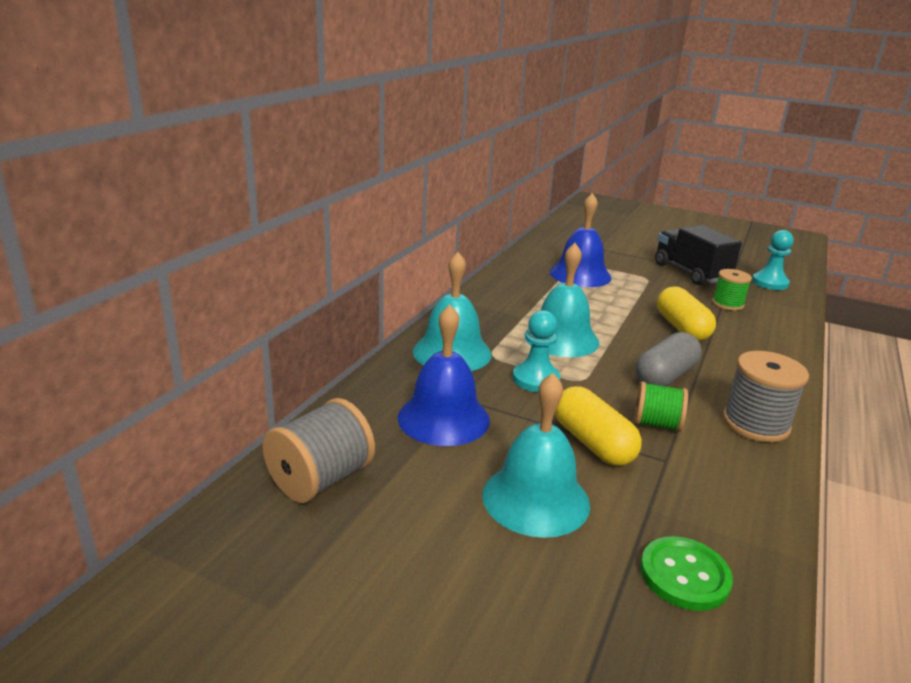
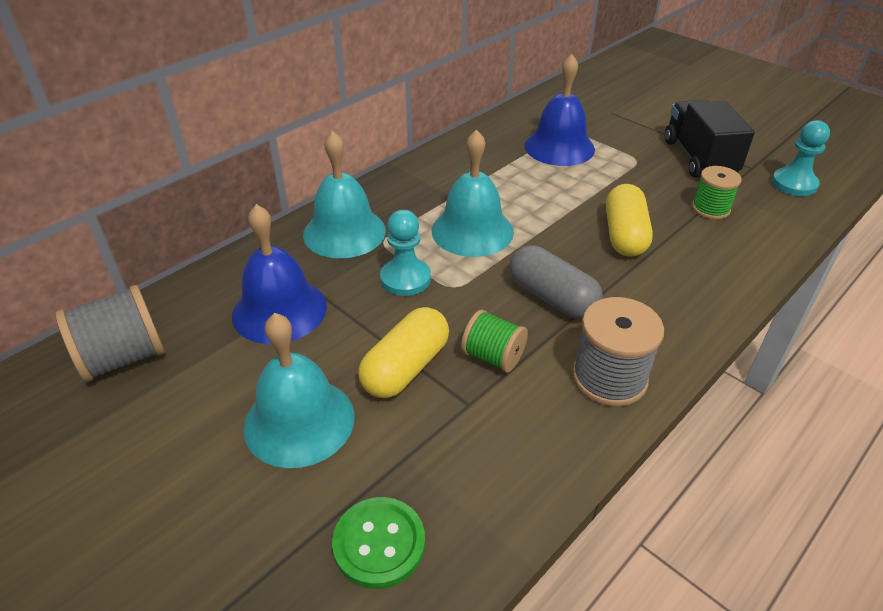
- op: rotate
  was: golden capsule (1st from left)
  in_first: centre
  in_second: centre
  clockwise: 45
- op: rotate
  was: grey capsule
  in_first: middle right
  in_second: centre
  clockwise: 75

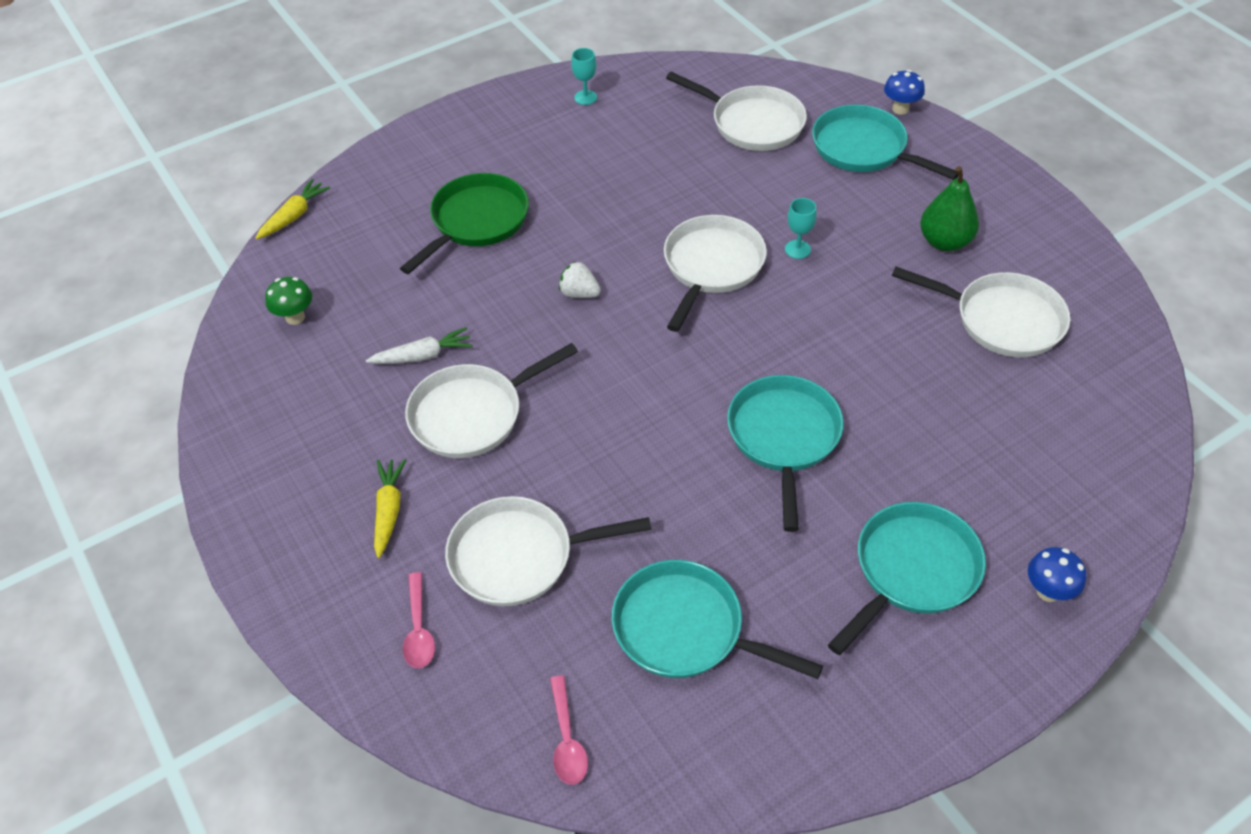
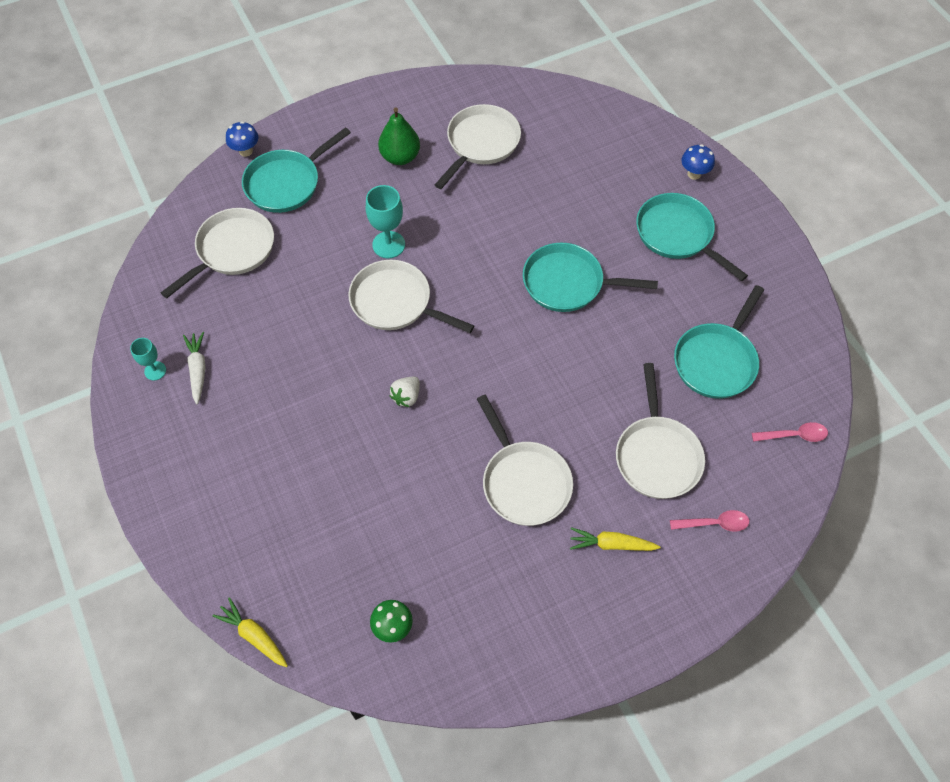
- op: delete
  was: leaf-green skillet
  in_first: top centre
- op: move
  was: white toy carrot
  in_first: centre
  in_second: middle left
- op: resize
  was: turquoise wine glass (2nd from left)
  in_first: top centre
  in_second: top centre
  ratio: 1.64

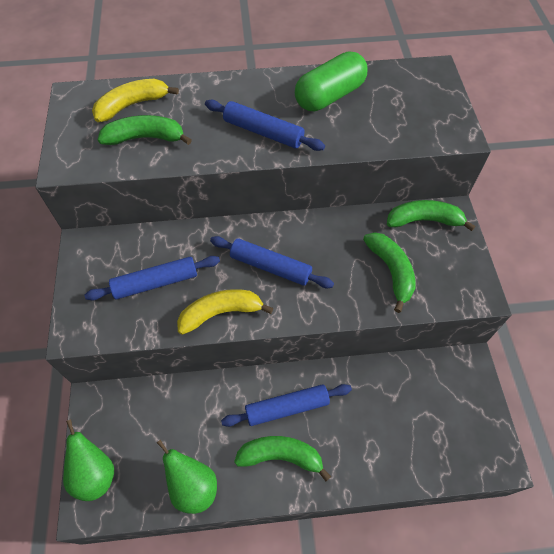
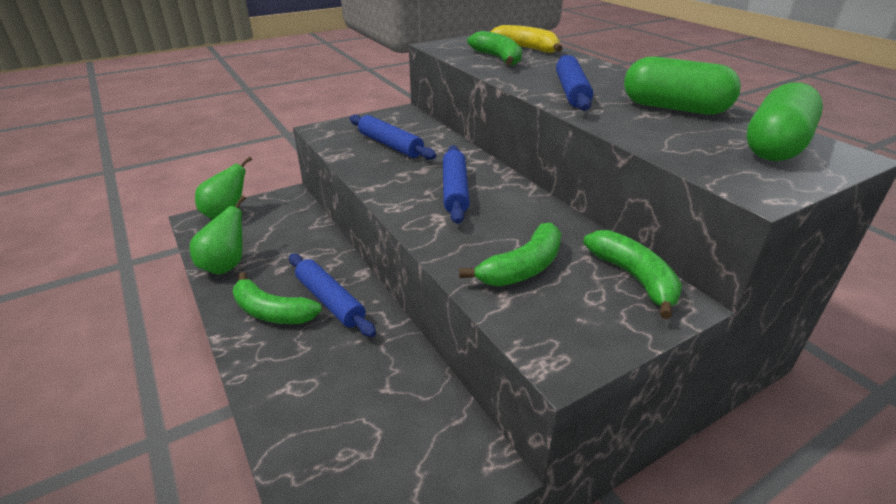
- op: delete
  was: golden banana (2nd from left)
  in_first: centre
- op: insert
  now: leaf-green capsule (2nd from left)
  in_second: top right
- op: rotate
  was: leaf-green banana (2nd from left in the first image)
  in_first: bottom centre
  in_second: middle left
  clockwise: 135

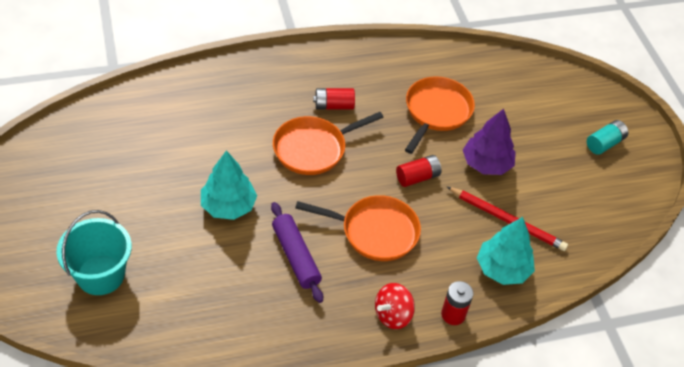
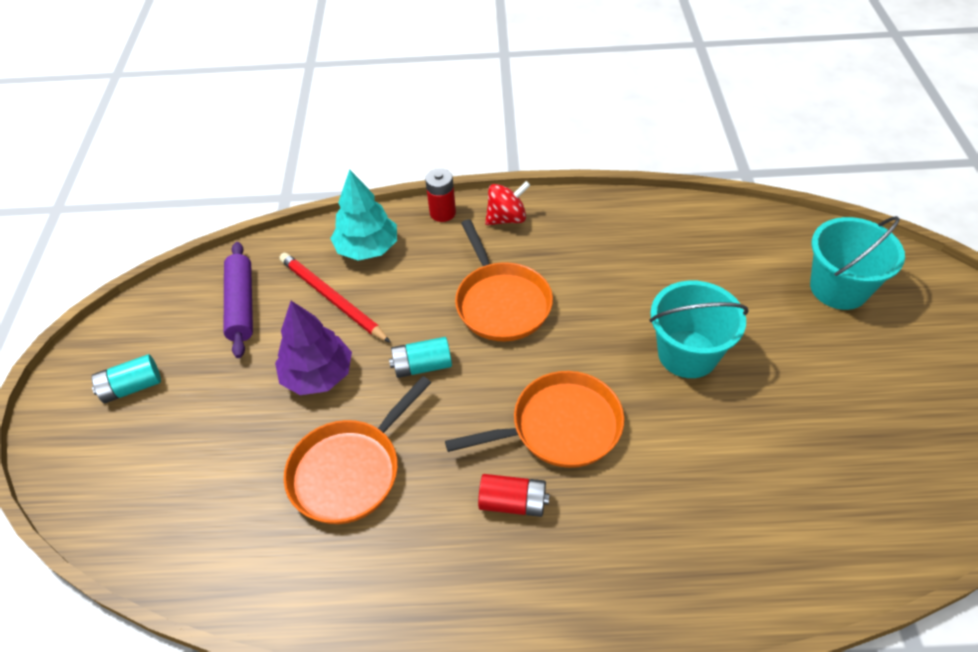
- op: move
  was: royal purple pastry roller
  in_first: bottom centre
  in_second: middle left
- op: replace
  was: turquoise tree (1st from left)
  now: turquoise sand bucket (1st from left)
  in_first: centre
  in_second: middle right
- op: recolor
  was: crimson power cell (2nd from left)
  now: turquoise power cell (2nd from left)
  in_first: centre
  in_second: centre
- op: rotate
  was: orange skillet (2nd from left)
  in_first: centre
  in_second: centre
  clockwise: -135

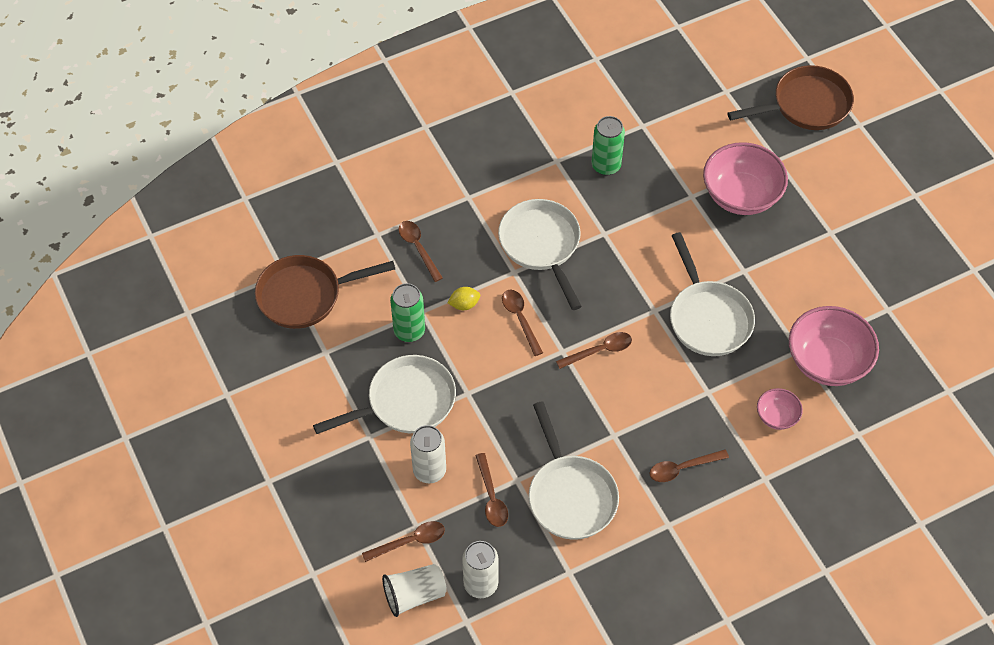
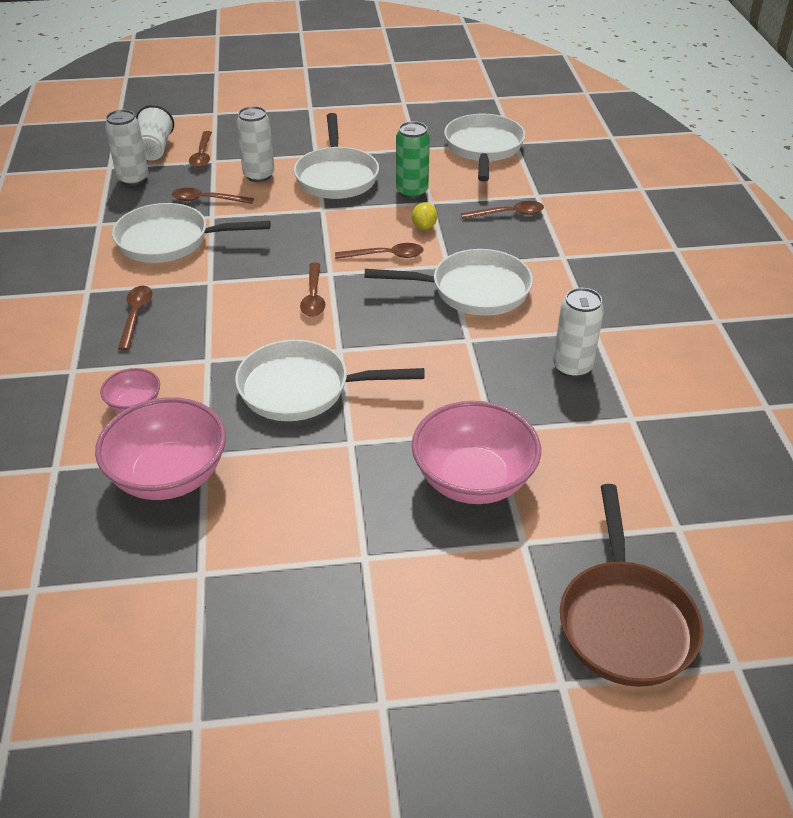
- op: recolor
  was: dark brown skillet (1st from left)
  now: white skillet (5th from left)
  in_first: middle left
  in_second: top centre
- op: recolor
  was: leaf-green soda can (2nd from left)
  now: white soda can (3rd from left)
  in_first: top centre
  in_second: middle right

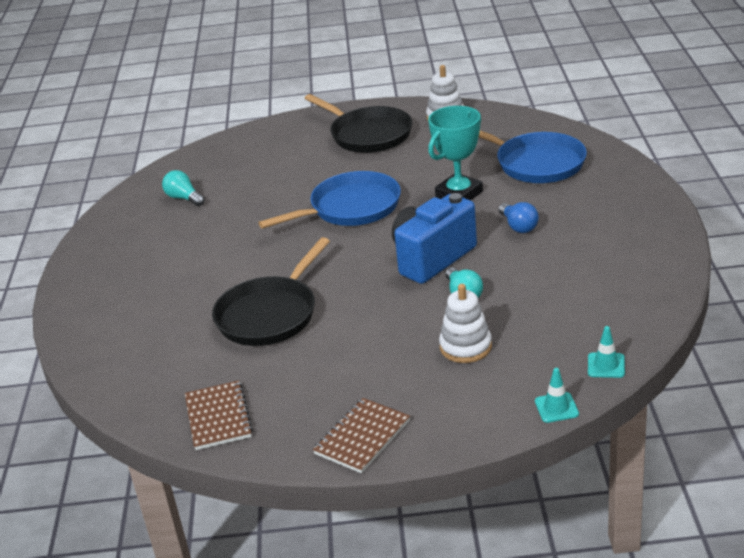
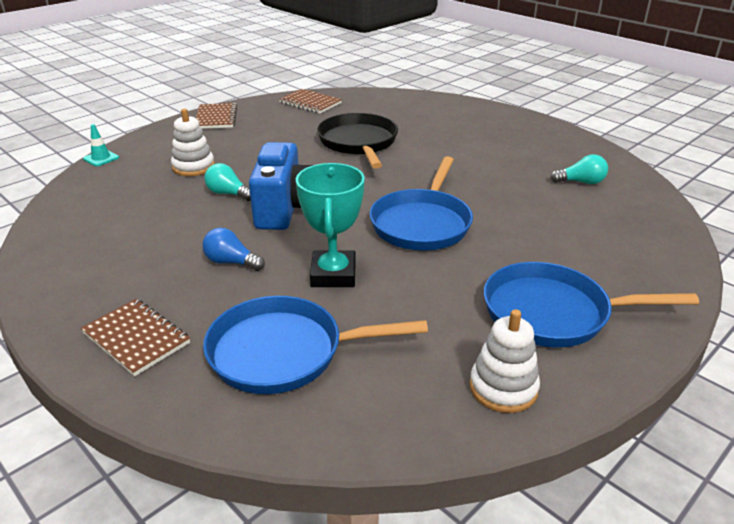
- op: delete
  was: turquoise traffic cone (2nd from left)
  in_first: middle right
- op: insert
  now: dark brown exercise book (1st from left)
  in_second: middle left
- op: recolor
  was: ebony skillet (2nd from left)
  now: cobalt skillet (3rd from left)
  in_first: top centre
  in_second: middle right

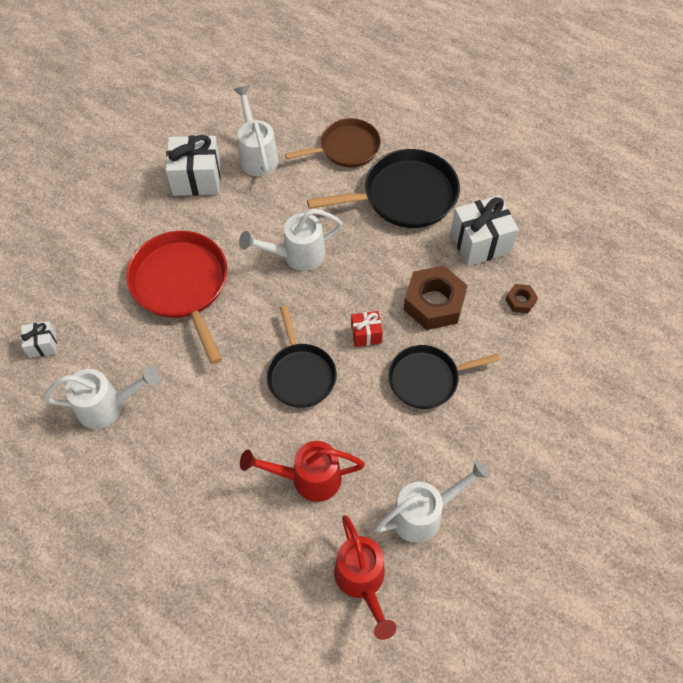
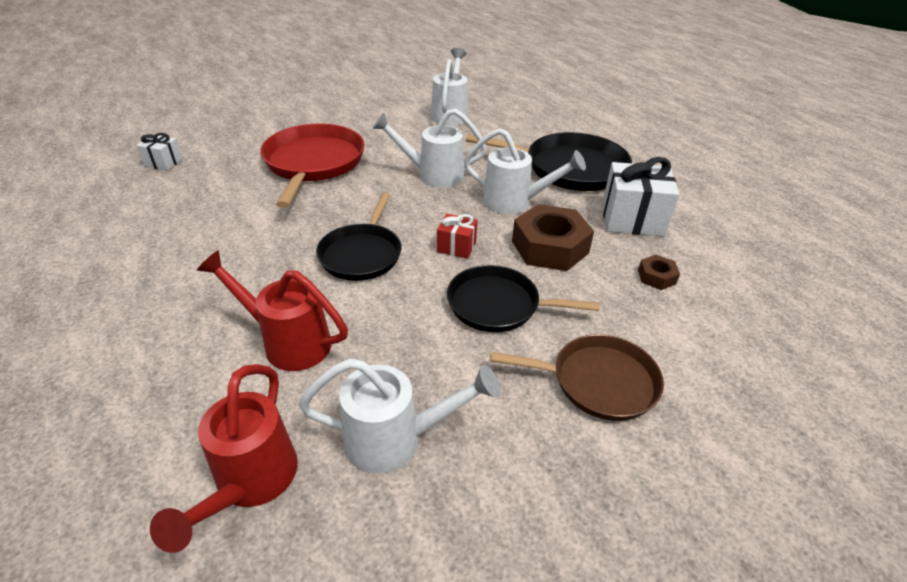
- op: delete
  was: white wrapped gift (2nd from left)
  in_first: top left
- op: move
  was: white sprinkling can (1st from left in the first image)
  now: white sprinkling can (4th from left)
  in_first: middle left
  in_second: top centre
- op: move
  was: dark brown skillet
  in_first: top centre
  in_second: centre

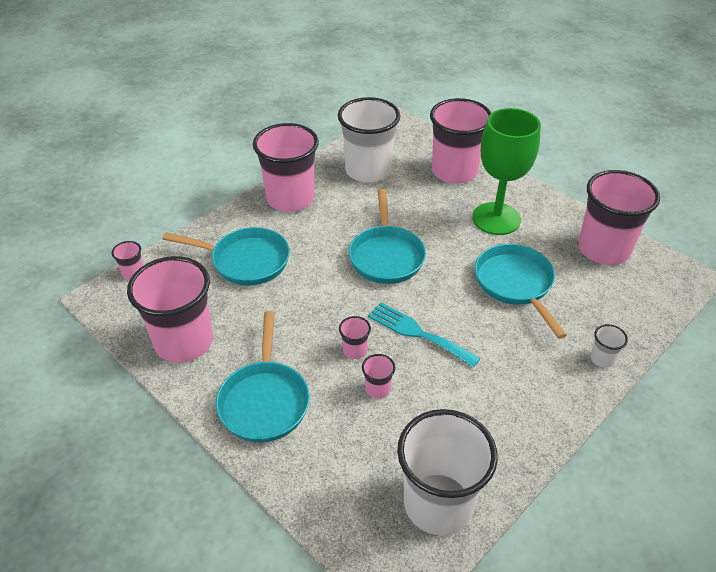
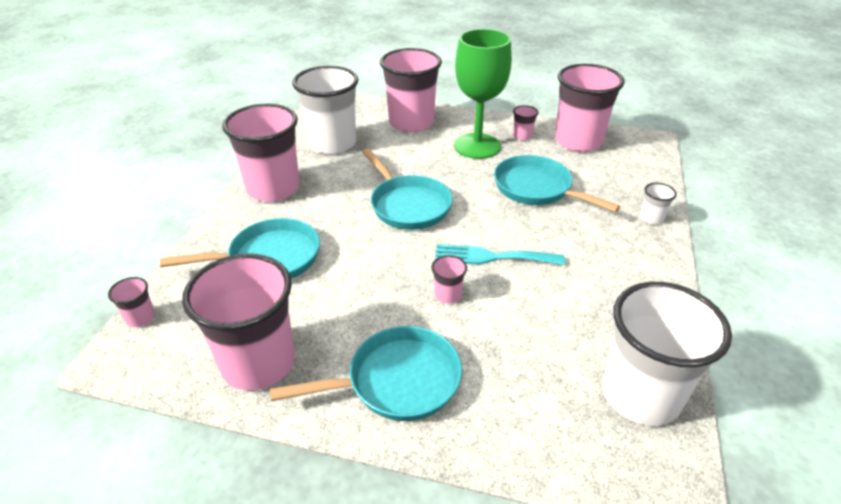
- op: move
  was: pink tumbler (5th from left in the first image)
  now: pink tumbler (6th from left)
  in_first: centre
  in_second: top centre
- op: rotate
  was: turquoise skillet (2nd from left)
  in_first: centre
  in_second: bottom centre
  clockwise: -75

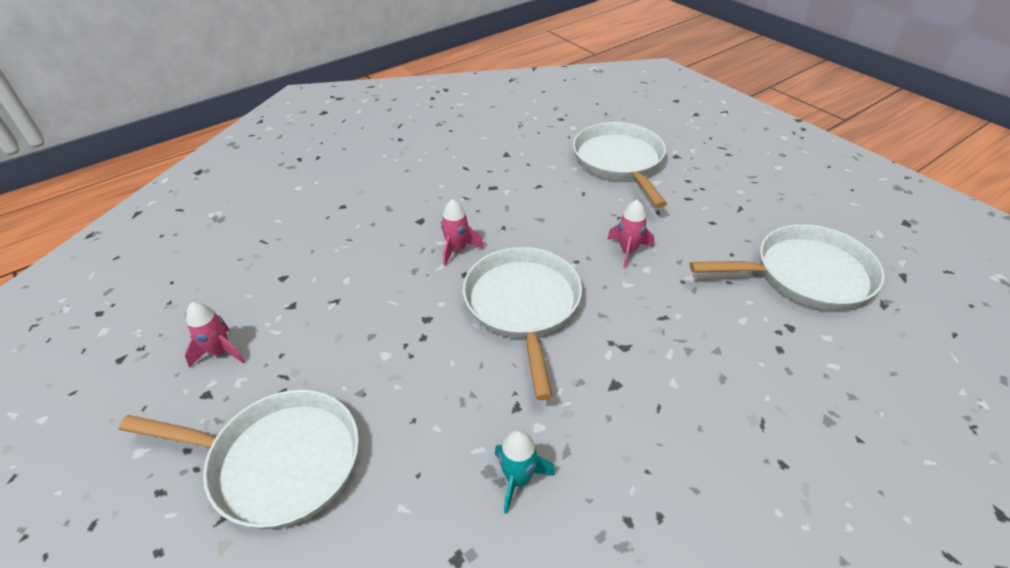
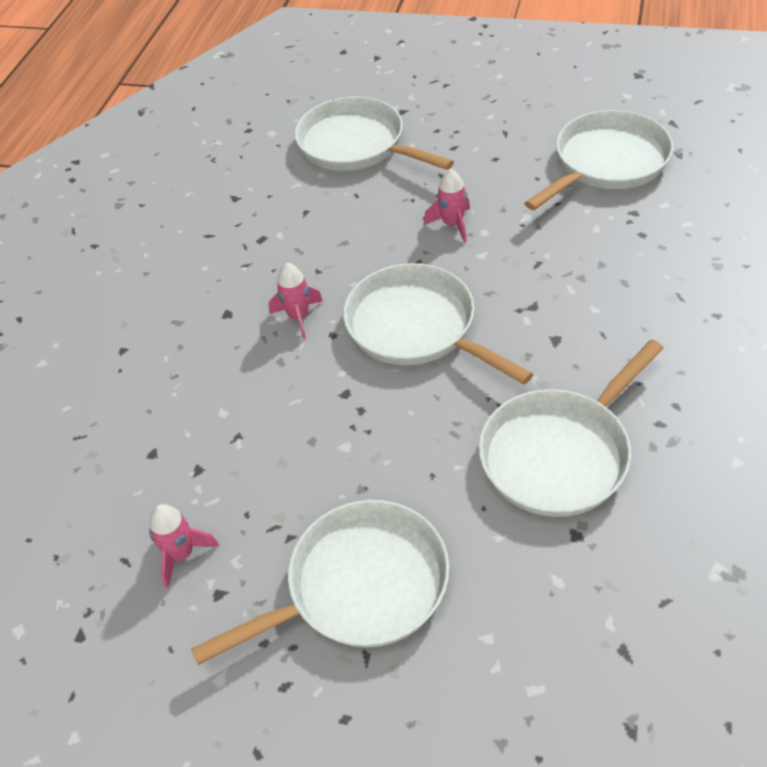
- op: replace
  was: turquoise spaceship
  now: white skillet (4th from left)
  in_first: bottom centre
  in_second: middle right

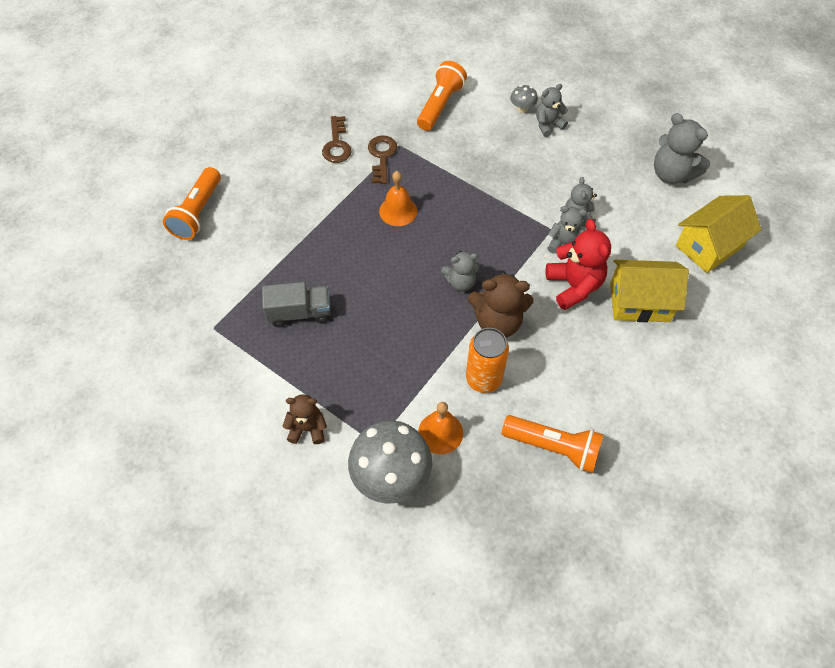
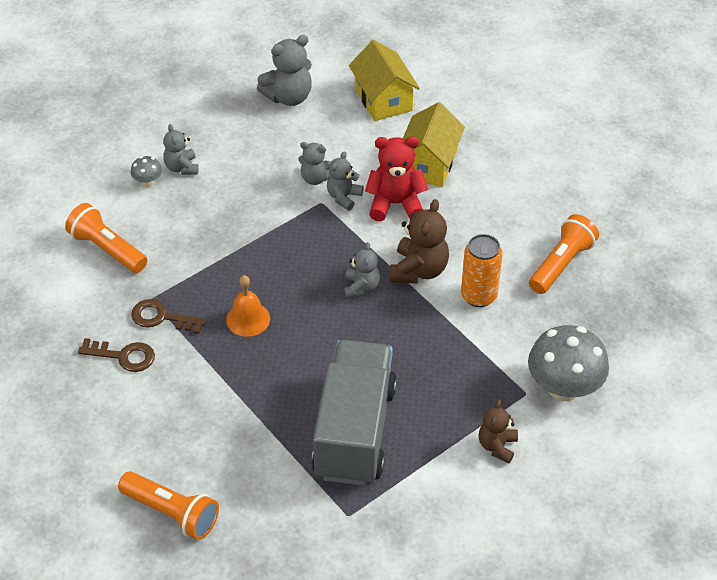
- op: delete
  was: orange school bell (2nd from left)
  in_first: centre
- op: resize
  was: grey truck
  in_first: centre
  in_second: bottom centre
  ratio: 1.98

